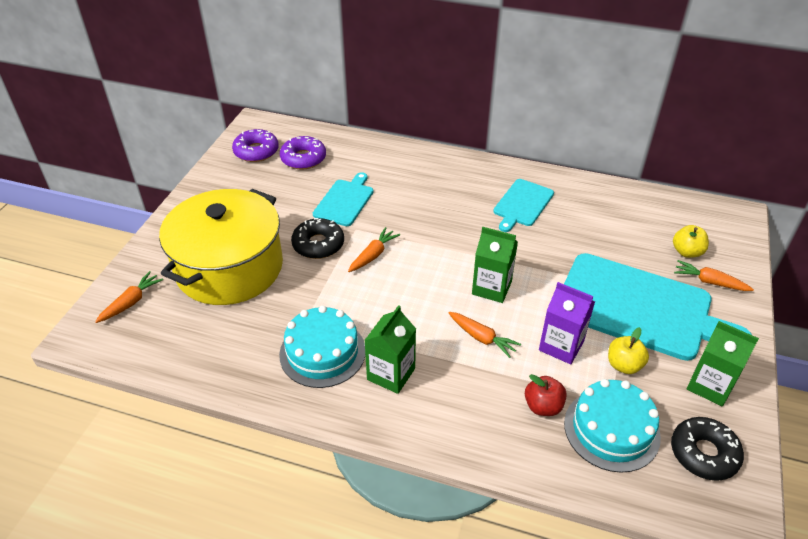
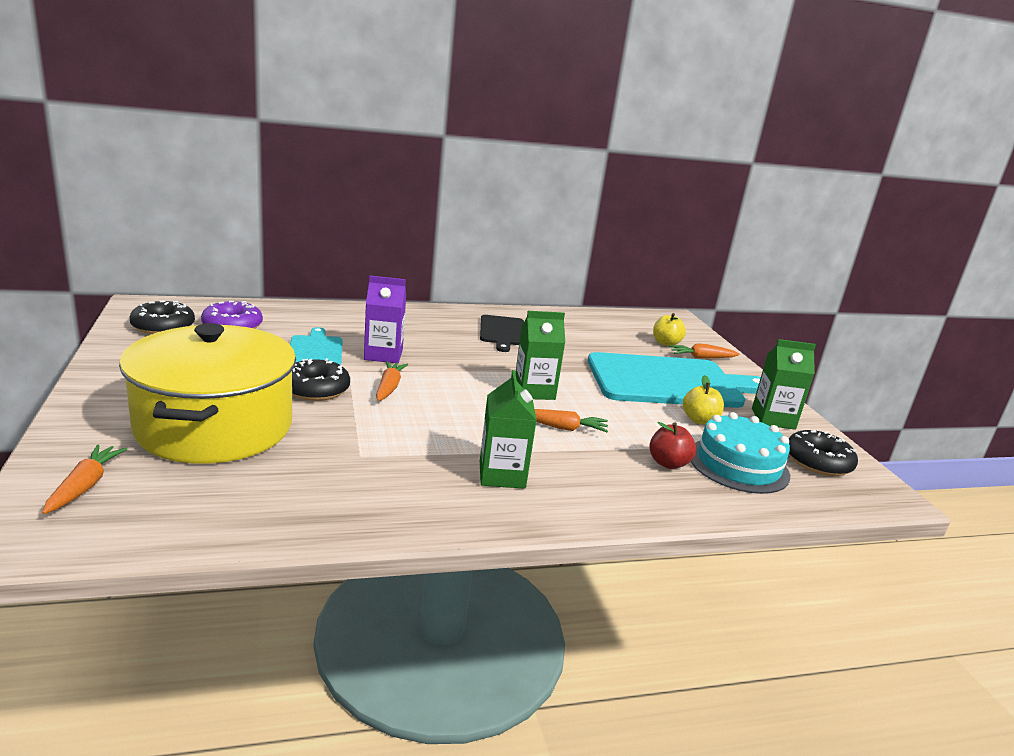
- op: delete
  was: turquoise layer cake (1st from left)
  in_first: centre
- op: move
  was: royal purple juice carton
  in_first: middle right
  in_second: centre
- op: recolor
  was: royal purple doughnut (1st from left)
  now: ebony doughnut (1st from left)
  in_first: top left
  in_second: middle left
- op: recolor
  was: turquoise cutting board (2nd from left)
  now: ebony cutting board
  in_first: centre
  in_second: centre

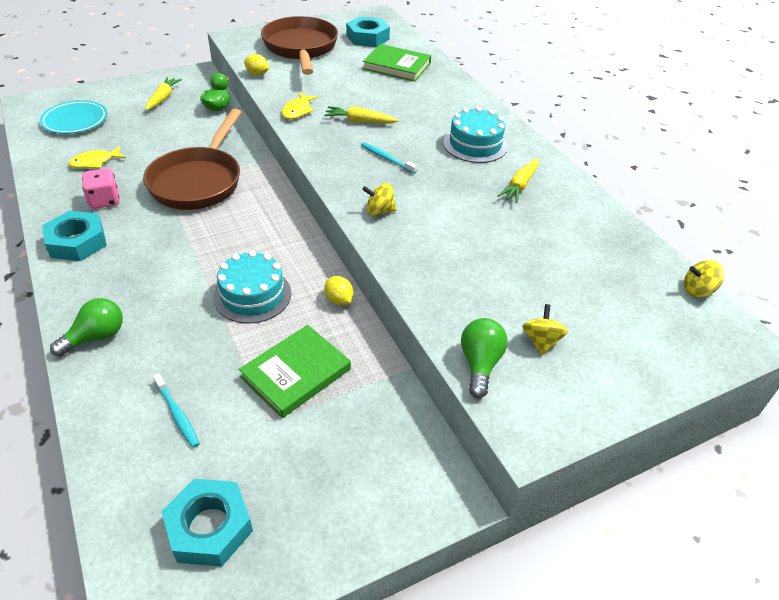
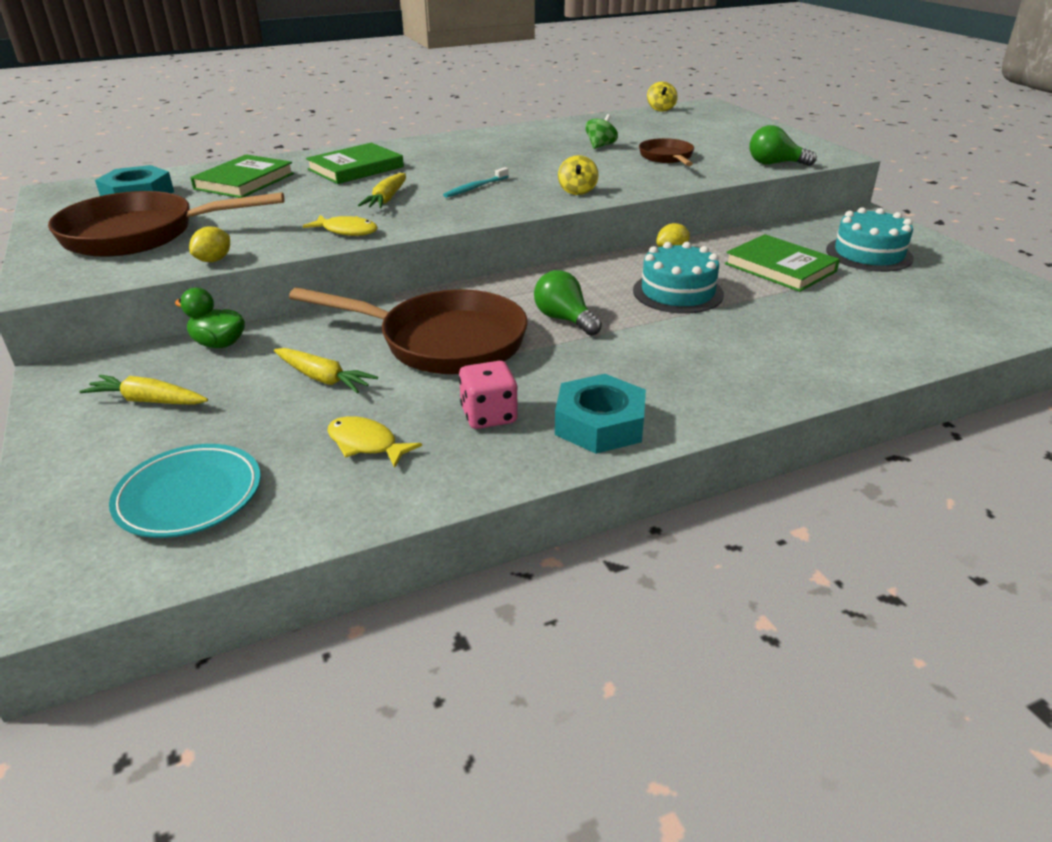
- op: delete
  was: turquoise tooth brush (1st from left)
  in_first: bottom left
- op: delete
  was: turquoise nut (2nd from left)
  in_first: bottom left
- op: delete
  was: golden whirligig (2nd from left)
  in_first: middle right
- op: insert
  now: leaf-green hardcover (2nd from left)
  in_second: top centre
- op: insert
  now: leaf-green whirligig
  in_second: top centre
- op: insert
  now: dark brown skillet (3rd from left)
  in_second: top centre
- op: move
  was: leaf-green lightbulb (1st from left)
  in_first: middle left
  in_second: centre
- op: move
  was: turquoise layer cake (2nd from left)
  in_first: top centre
  in_second: top right
- op: move
  was: golden toy carrot (3rd from left in the first image)
  now: golden toy carrot (2nd from left)
  in_first: top centre
  in_second: middle left
- op: rotate
  was: golden fish (1st from left in the first image)
  in_first: top left
  in_second: centre
  clockwise: 150

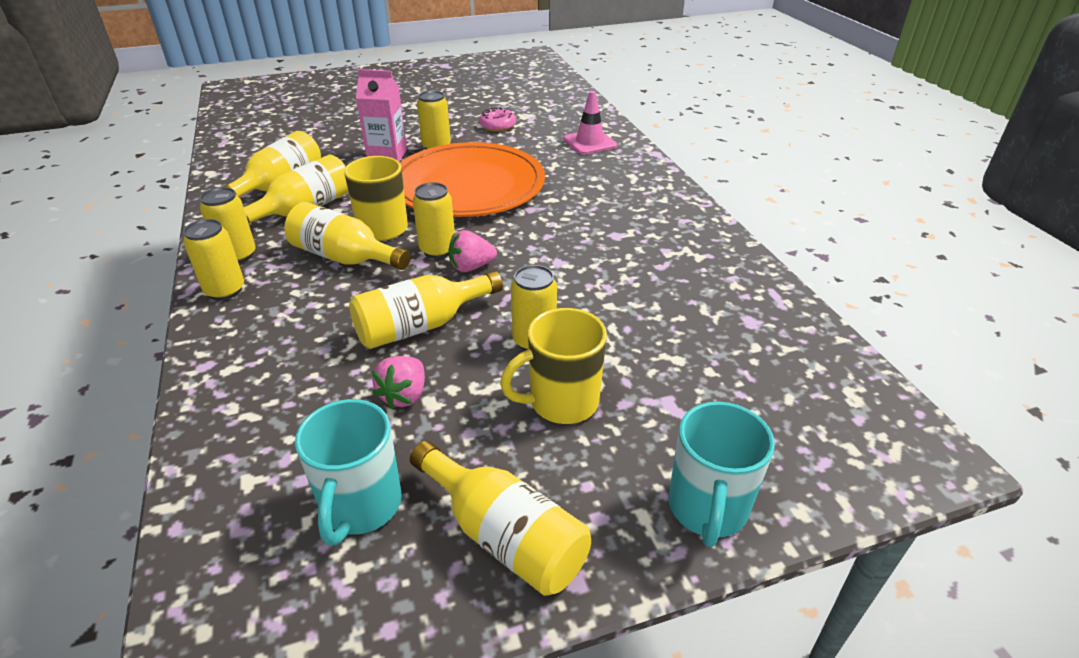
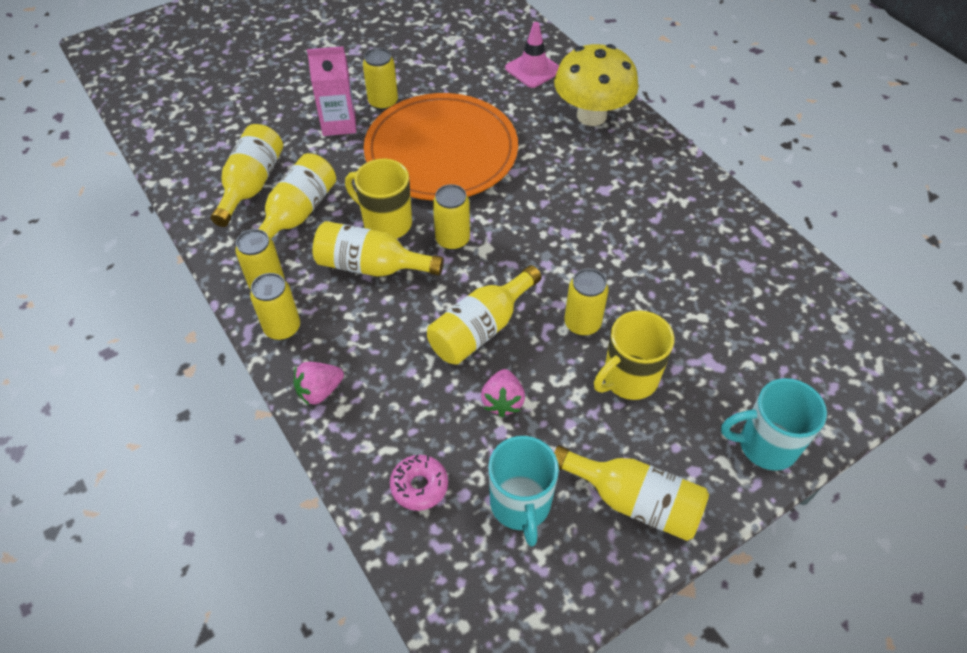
- op: insert
  now: golden toadstool
  in_second: top centre
- op: move
  was: pink toy strawberry (2nd from left in the first image)
  now: pink toy strawberry (1st from left)
  in_first: centre
  in_second: middle left
- op: move
  was: pink doughnut
  in_first: top centre
  in_second: bottom centre
- op: rotate
  was: turquoise tea mug (2nd from left)
  in_first: bottom right
  in_second: middle right
  clockwise: 90

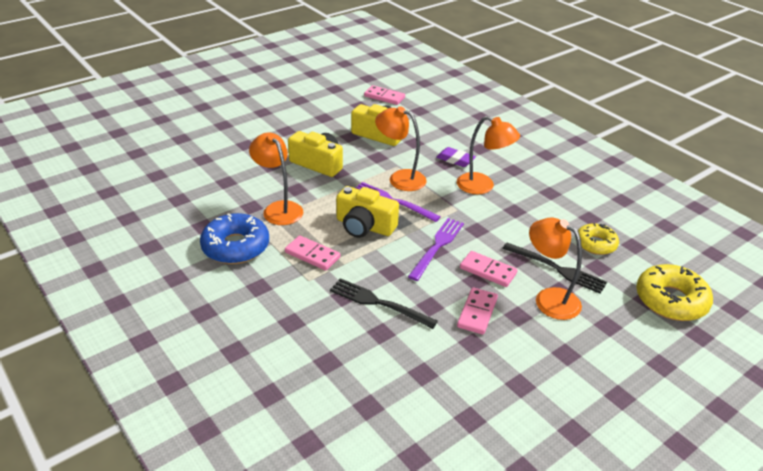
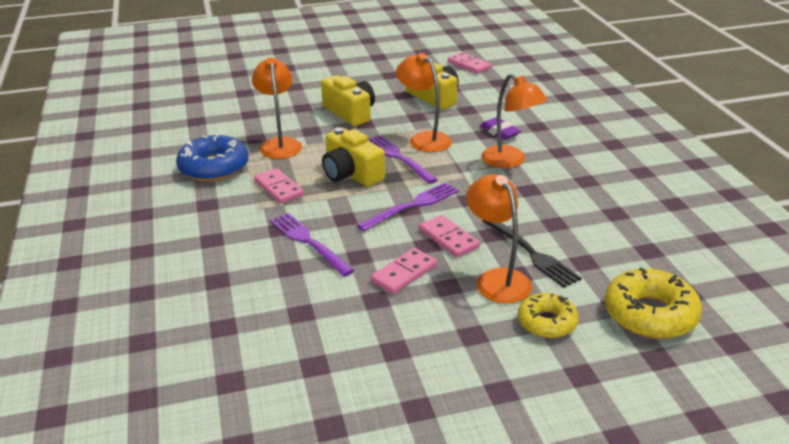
- op: move
  was: golden doughnut (1st from left)
  in_first: middle right
  in_second: bottom right
- op: recolor
  was: ebony table fork (1st from left)
  now: royal purple table fork (1st from left)
  in_first: centre
  in_second: centre

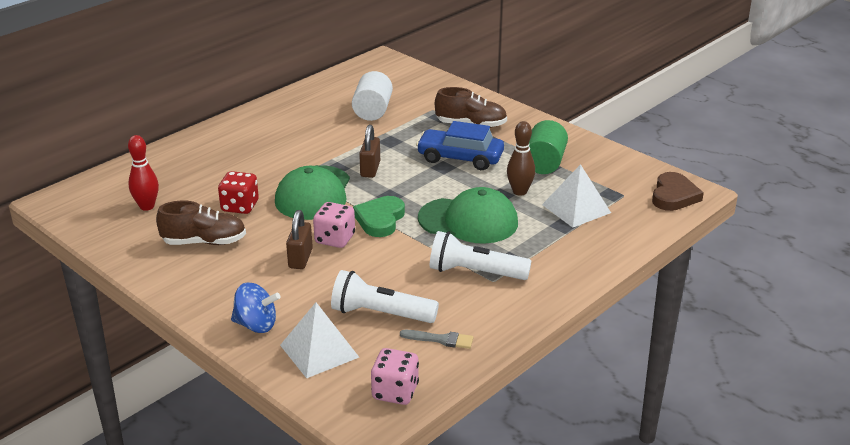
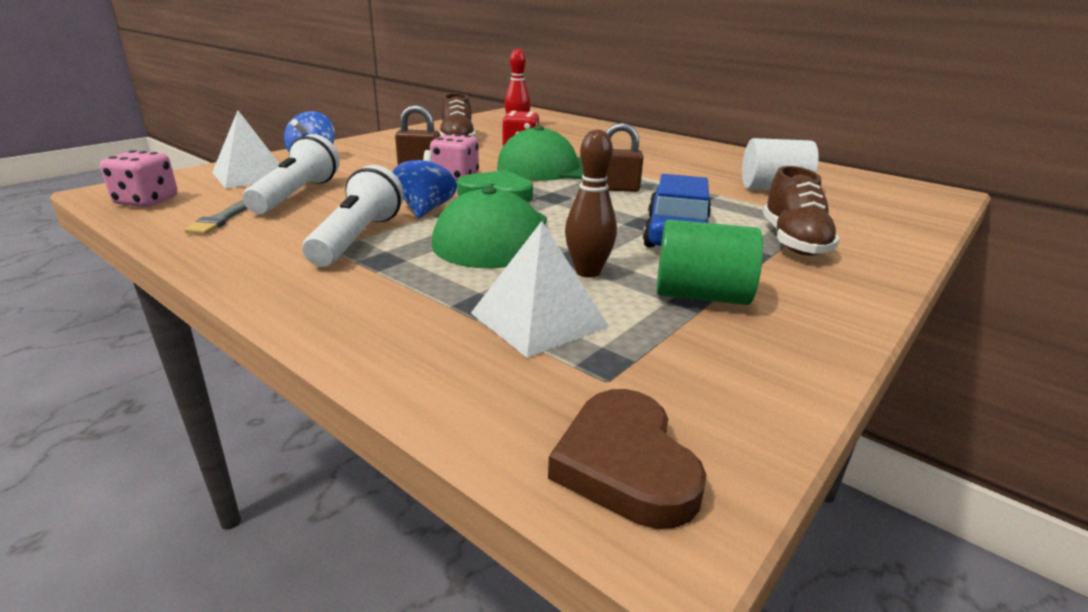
- op: insert
  now: cobalt whirligig (2nd from left)
  in_second: top centre
- op: rotate
  was: dark brown heart shape
  in_first: middle right
  in_second: bottom centre
  clockwise: 60

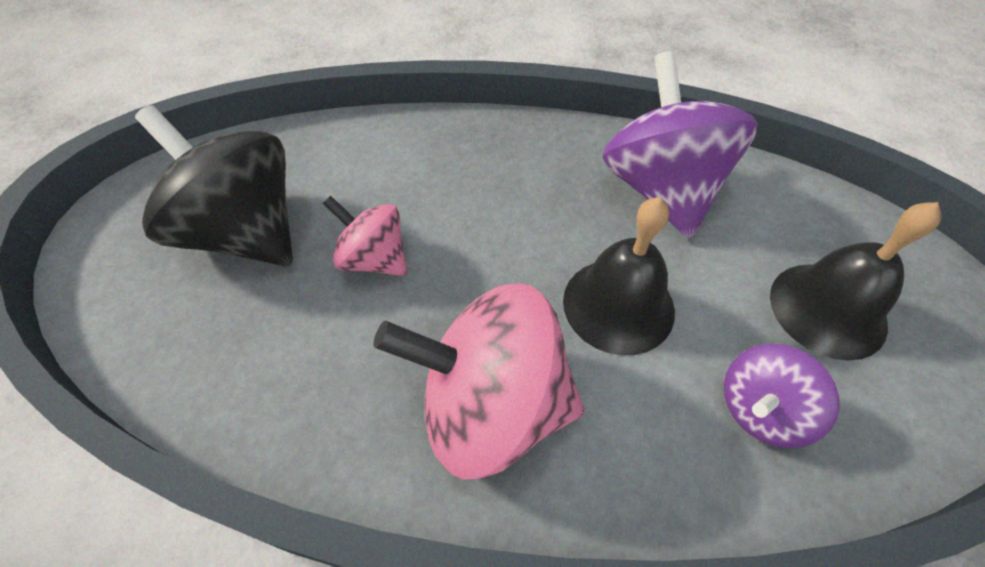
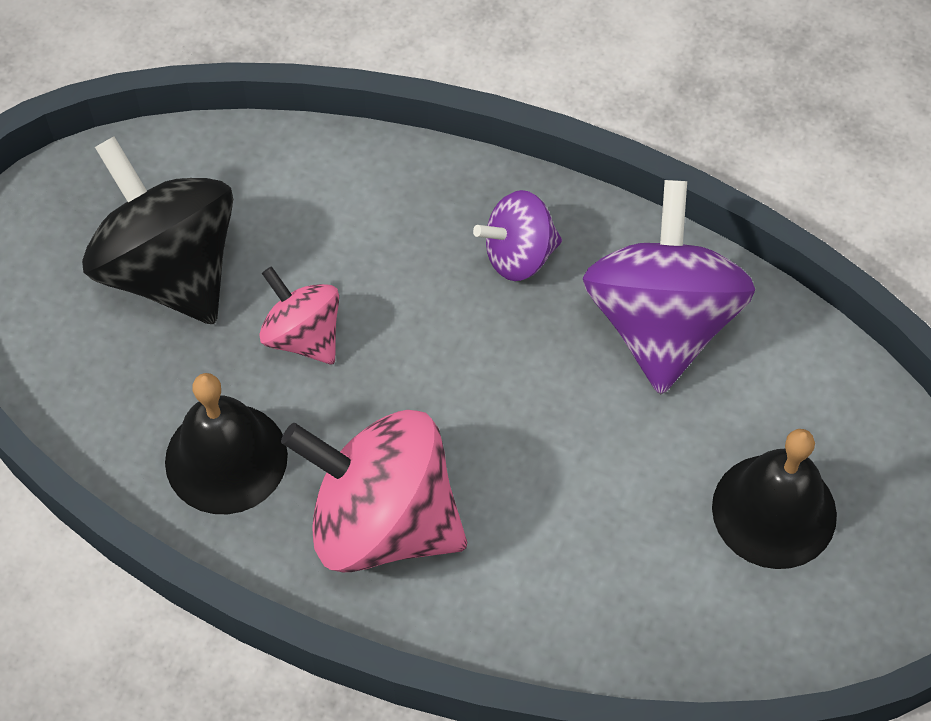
- op: move
  was: ebony school bell (1st from left)
  in_first: centre
  in_second: middle left
- op: move
  was: royal purple whirligig (2nd from left in the first image)
  now: royal purple whirligig (1st from left)
  in_first: bottom right
  in_second: top centre

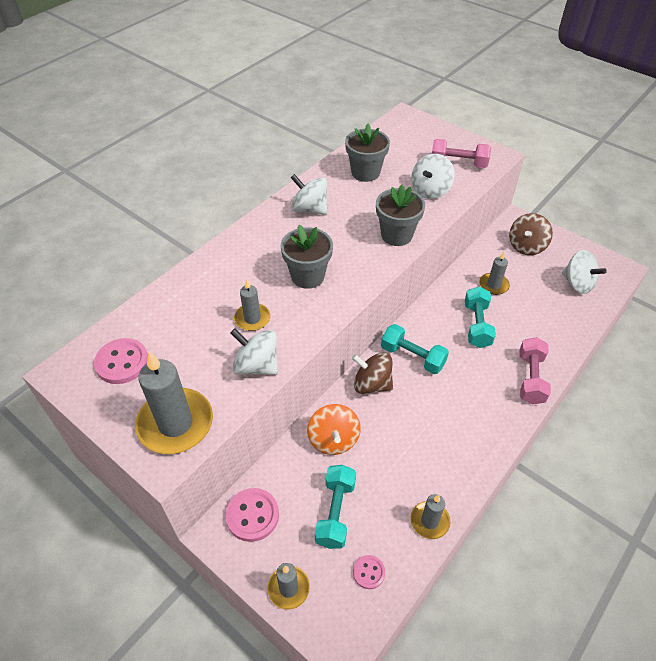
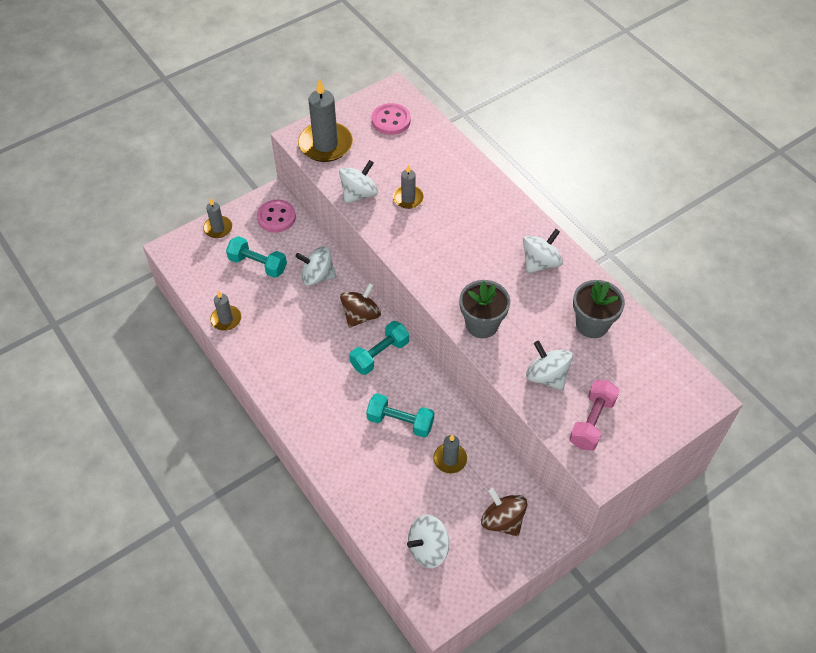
- op: delete
  was: grey flower pot (1st from left)
  in_first: centre
- op: delete
  was: pink sewing button (3rd from left)
  in_first: bottom centre
- op: delete
  was: pink hand weight (2nd from left)
  in_first: middle right
- op: recolor
  was: orange whirligig
  now: white whirligig (1st from left)
  in_first: centre
  in_second: centre

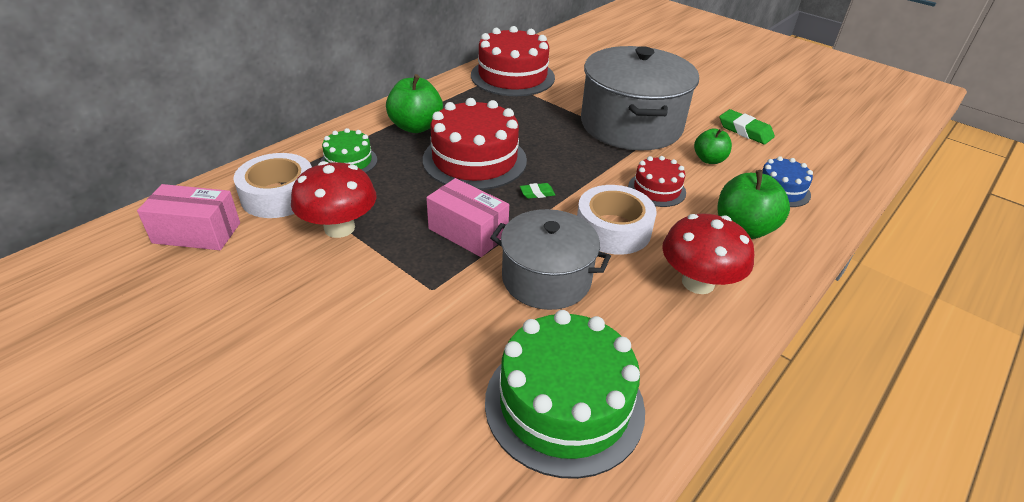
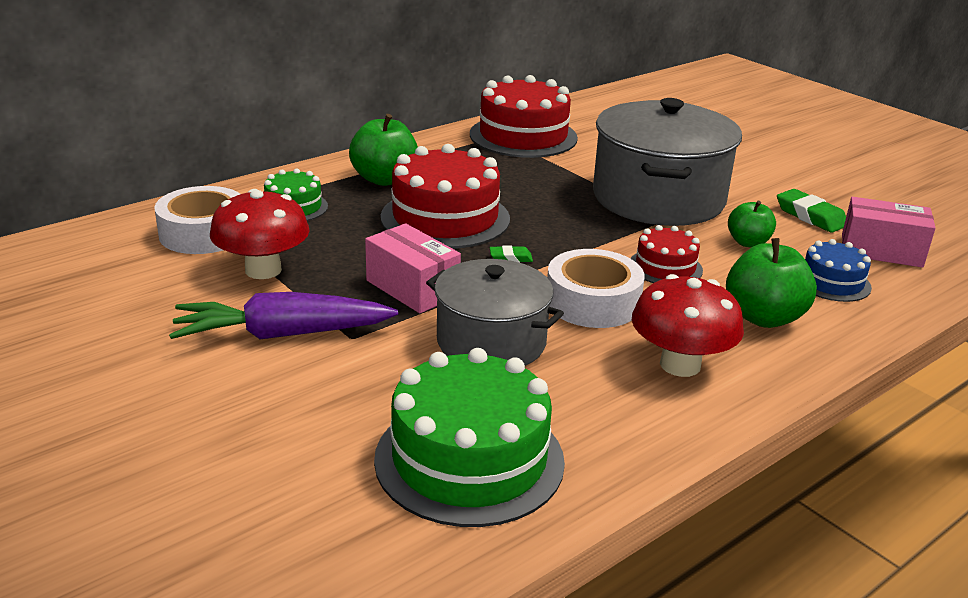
- op: insert
  now: royal purple toy carrot
  in_second: middle left
- op: move
  was: pink package (1st from left in the first image)
  now: pink package (2nd from left)
  in_first: middle left
  in_second: middle right

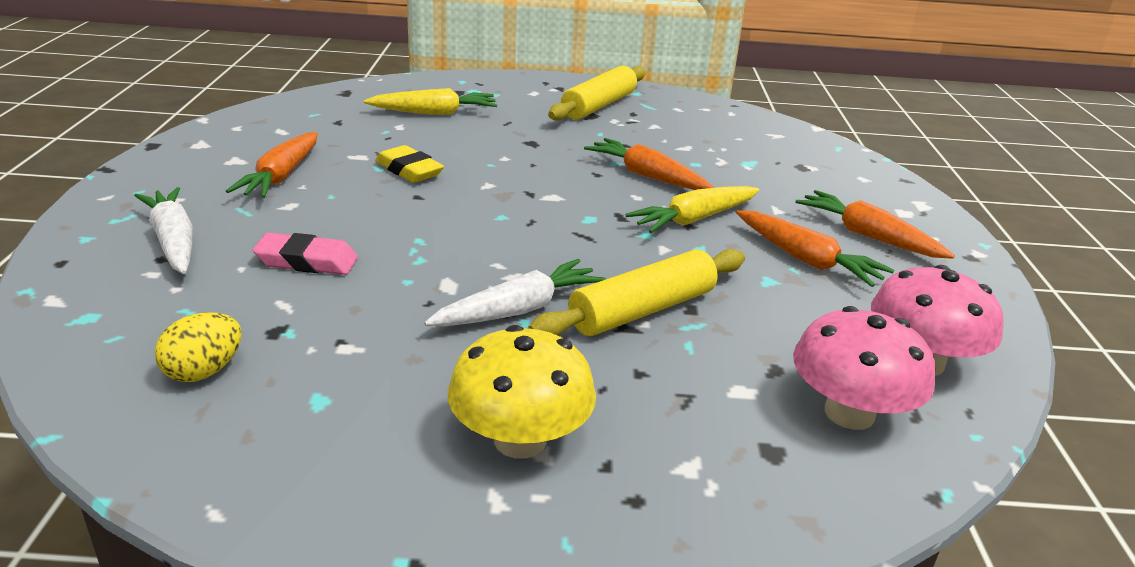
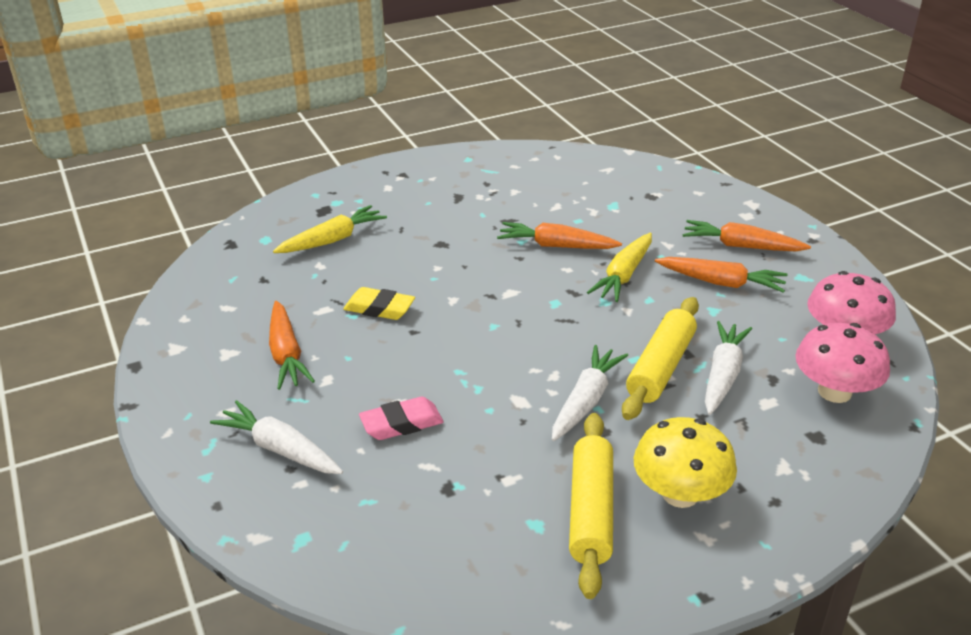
- op: delete
  was: golden egg
  in_first: middle left
- op: insert
  now: white toy carrot (3rd from left)
  in_second: middle right
- op: move
  was: golden pastry roller (1st from left)
  in_first: top centre
  in_second: bottom centre

